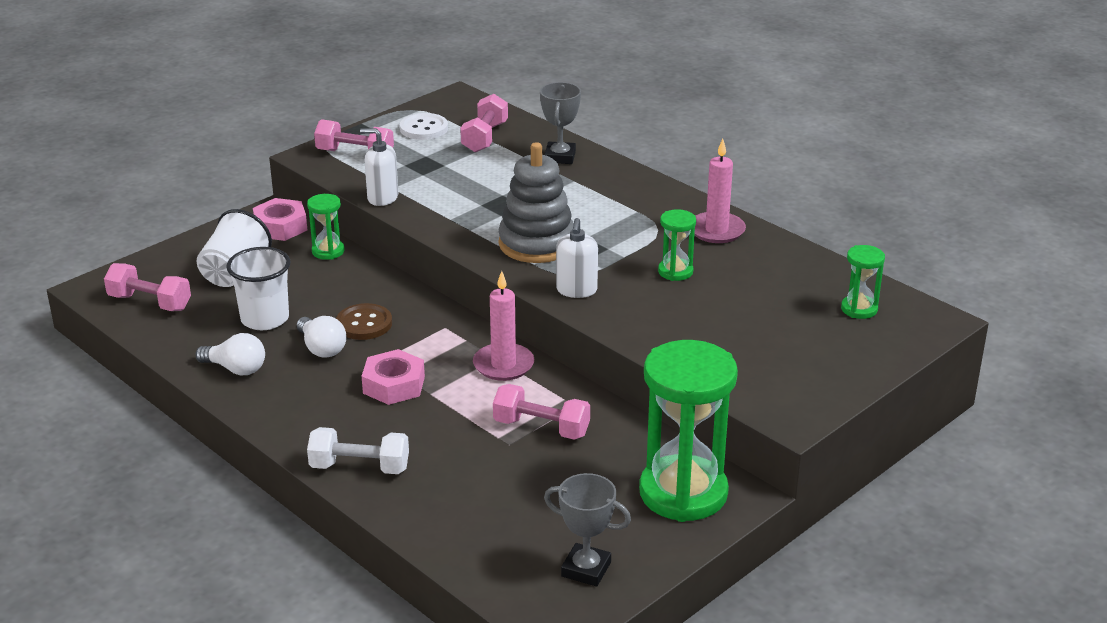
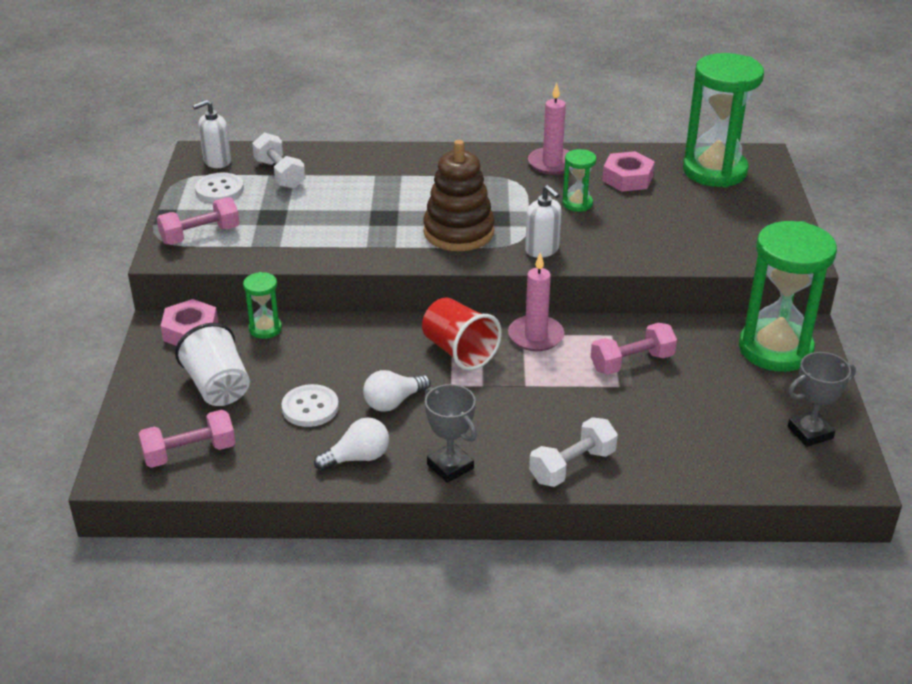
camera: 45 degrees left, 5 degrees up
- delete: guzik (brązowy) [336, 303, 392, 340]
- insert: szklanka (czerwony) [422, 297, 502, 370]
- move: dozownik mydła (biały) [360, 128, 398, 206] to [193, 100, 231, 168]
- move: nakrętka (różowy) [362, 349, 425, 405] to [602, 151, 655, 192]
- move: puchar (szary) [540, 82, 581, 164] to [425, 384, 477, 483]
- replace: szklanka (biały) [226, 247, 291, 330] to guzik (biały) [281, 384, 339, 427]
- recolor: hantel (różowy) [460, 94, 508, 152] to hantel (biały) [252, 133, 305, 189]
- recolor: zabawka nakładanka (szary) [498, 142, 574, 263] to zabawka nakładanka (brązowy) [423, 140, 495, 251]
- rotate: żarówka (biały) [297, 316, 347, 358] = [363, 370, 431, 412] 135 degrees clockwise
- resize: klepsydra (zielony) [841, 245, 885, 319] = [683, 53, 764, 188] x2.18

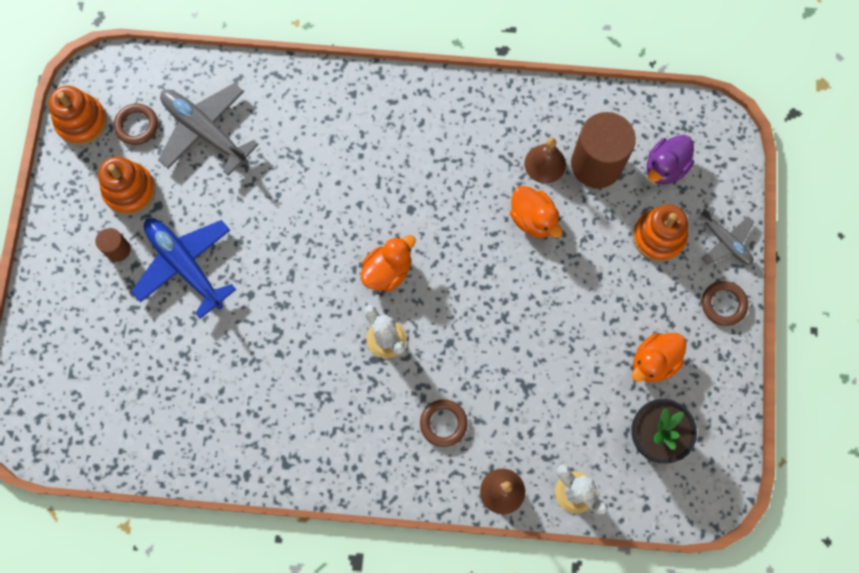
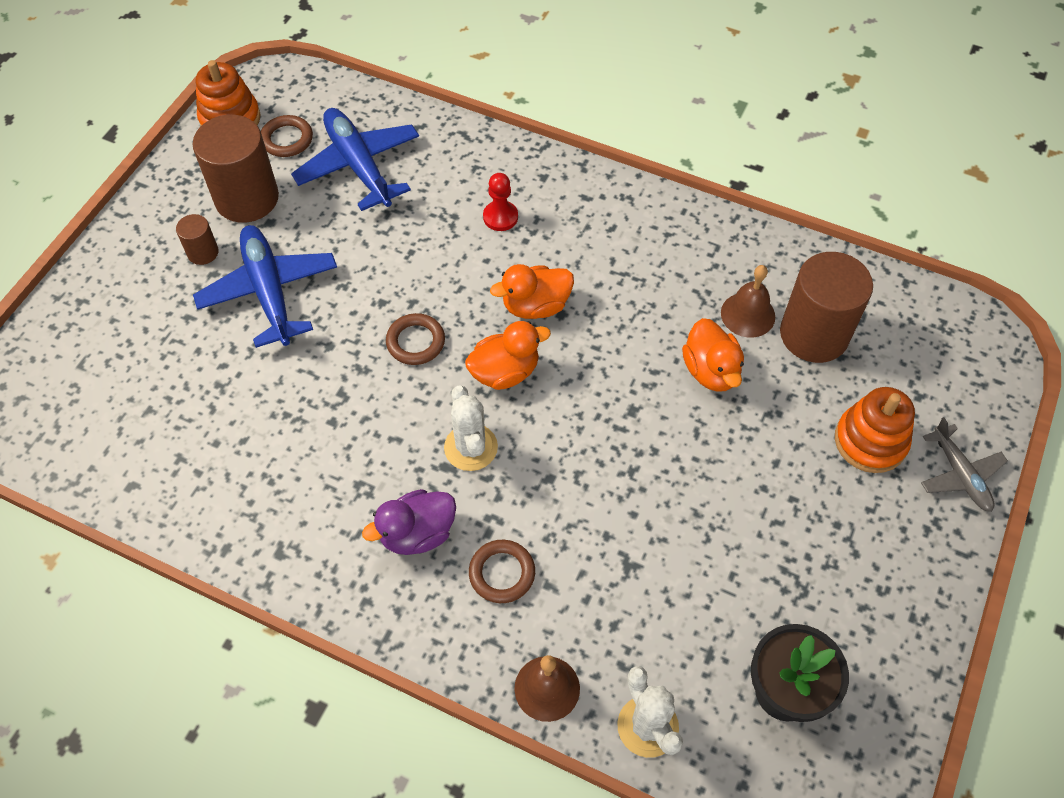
camera: 20 degrees right, 15 degrees down
- insert: pionek (czerwony) [483, 173, 518, 231]
- move: kaczka (pomarańczowy) [632, 333, 686, 382] to [490, 264, 574, 319]
- move: kaczka (fioletowy) [647, 135, 694, 185] to [362, 489, 456, 555]
- move: pierścień (brązowy) [702, 281, 748, 326] to [386, 313, 445, 365]
- replace: zabawka nakładanka (pomarańczowy) [98, 156, 156, 215] to walec (brązowy) [193, 115, 279, 223]
- recolor: samolot (szary) [158, 83, 259, 176] to samolot (niebieski) [291, 108, 419, 211]

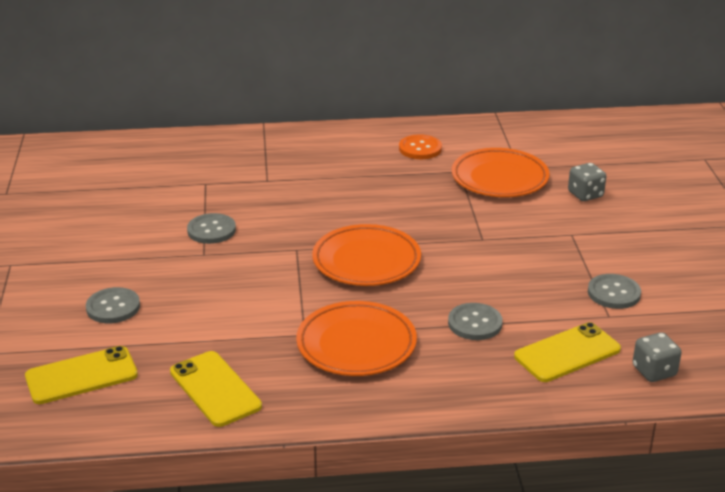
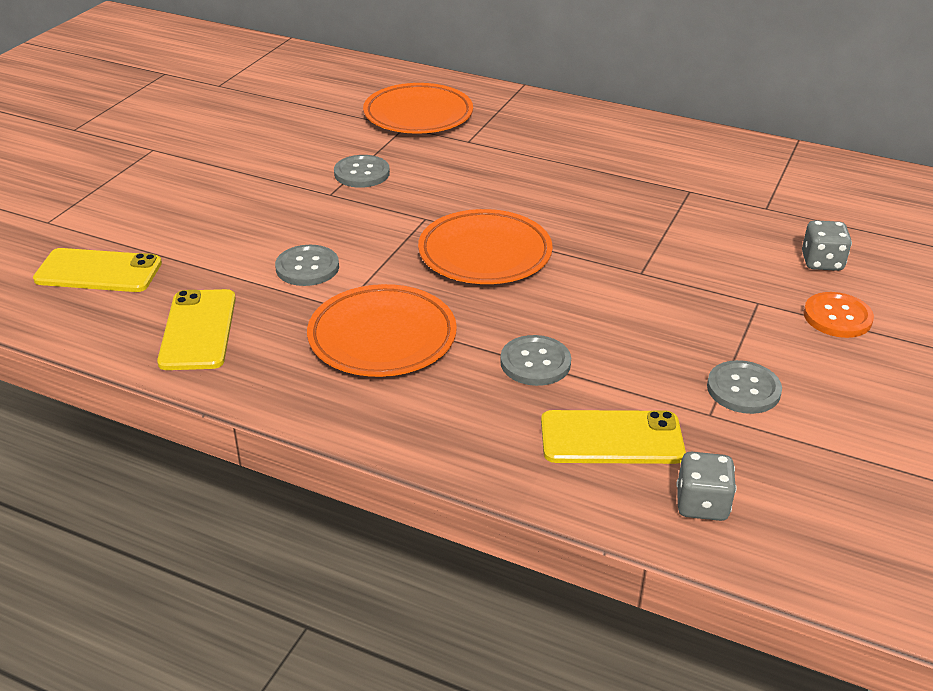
camera: 30 degrees right, 5 degrees up
- move: guzik (szary) [86, 287, 140, 323] to [275, 245, 339, 286]
- move: guzik (pomarańczowy) [399, 134, 442, 159] to [803, 292, 874, 338]
- move: talerz (pomarańczowy) [452, 148, 550, 197] to [363, 83, 473, 134]

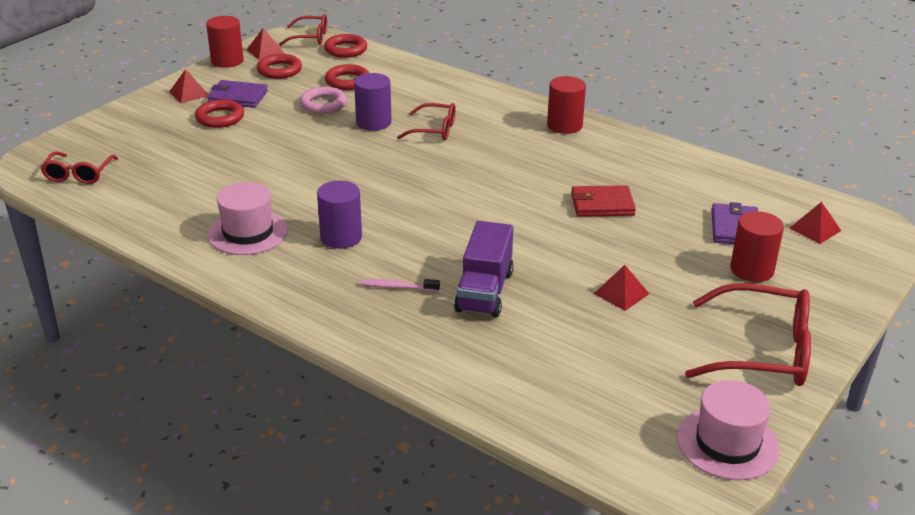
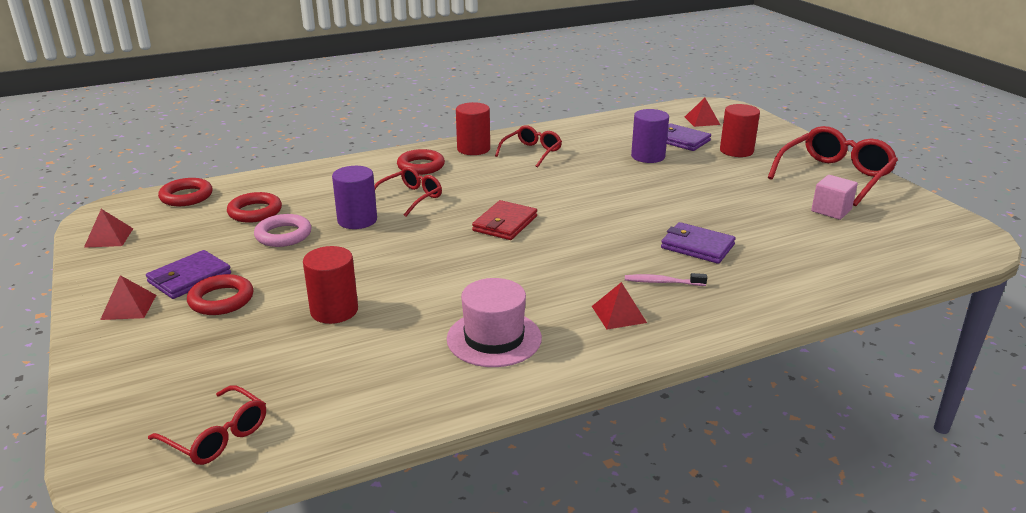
camera: 60 degrees left, 5 degrees down
- delete: kapelusz (różowy) [677, 380, 780, 480]
- insert: sześcian (różowy) [811, 175, 858, 220]
- move: walec (czerwony) [206, 16, 244, 68] to [303, 246, 358, 324]
- move: pierścień (czerwony) [257, 54, 302, 79] to [397, 149, 445, 175]
- move: okulary (czerwony) [279, 14, 327, 46] to [495, 125, 562, 167]
- move: walec (fioletowy) [317, 180, 362, 249] to [631, 109, 669, 163]
- move: portfel (czerwony) [571, 185, 636, 217] to [472, 200, 537, 240]
- move: piramida (czerwony) [593, 265, 649, 311] to [592, 282, 647, 329]
- replace: ciężarówka (fioletowy) [454, 221, 514, 318] to portfel (fioletowy) [661, 222, 736, 264]
- rotate: szczoteczka do zębów (różowy) [360, 279, 440, 292] = [625, 273, 707, 286] 60 degrees clockwise

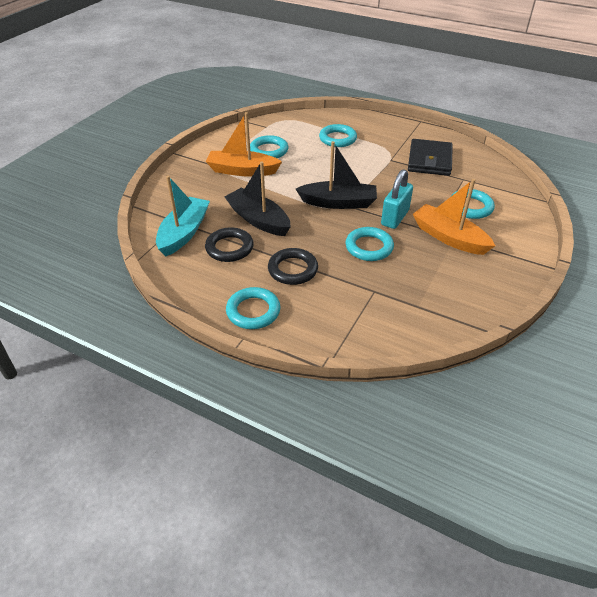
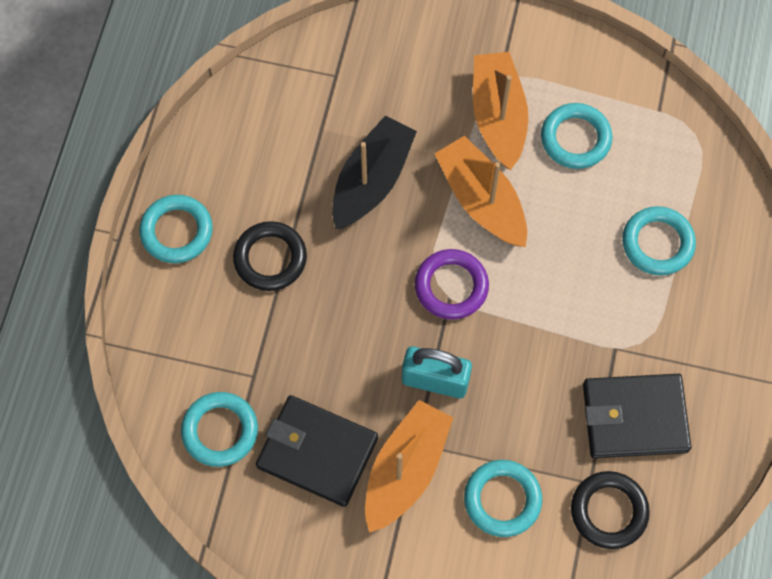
camera: 75 degrees right, 25 degrees up
- delete: łódka (turkusowy) [156, 176, 210, 256]
- insert: portfel (czarny) [256, 395, 378, 507]
- insert: łódka (pomarańczowy) [435, 136, 527, 247]
- move: pierścień (czarny) [205, 227, 254, 262] to [571, 471, 650, 549]
- move: pierścień (turkusowy) [345, 227, 394, 261] to [181, 392, 258, 467]
- replace: łódka (czarny) [296, 141, 377, 209] to pierścień (fioletowy) [415, 249, 489, 319]

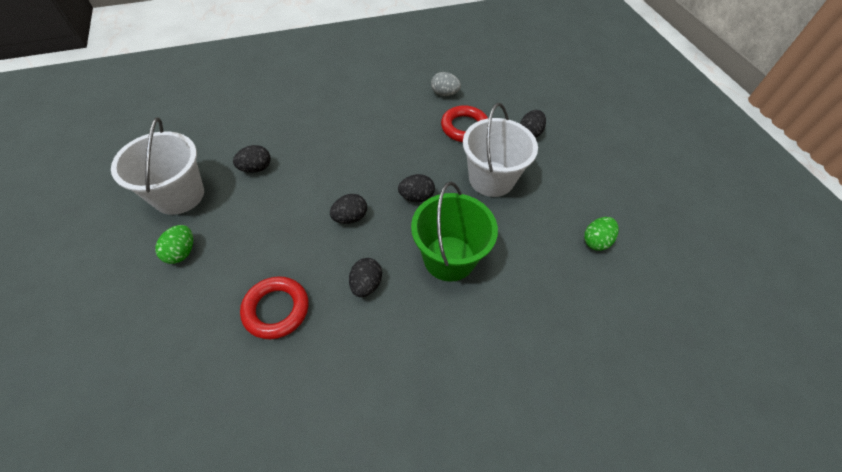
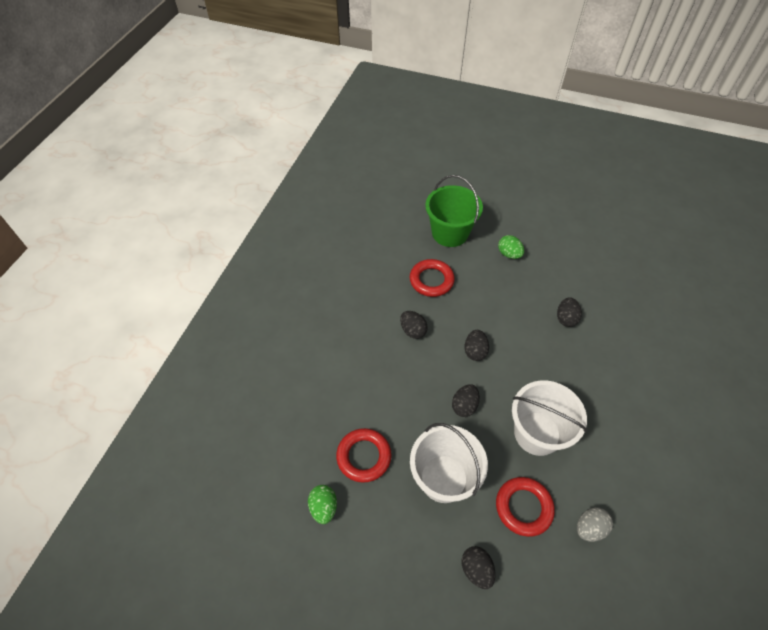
camera: 130 degrees right, 0 degrees up
- insert: pierścień (czerwony) [336, 428, 391, 483]
- move: wiadro (biały) [111, 117, 204, 215] to [512, 381, 587, 456]
- move: wiadro (zielony) [411, 182, 498, 282] to [425, 175, 483, 247]

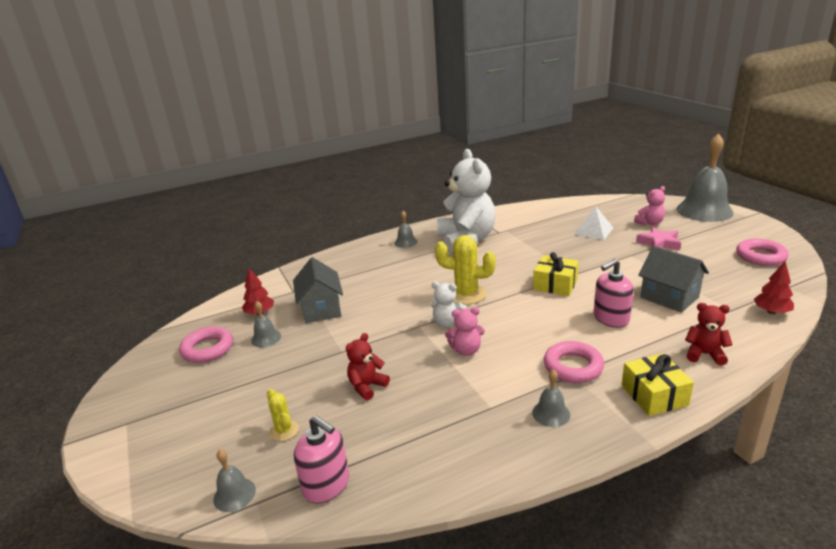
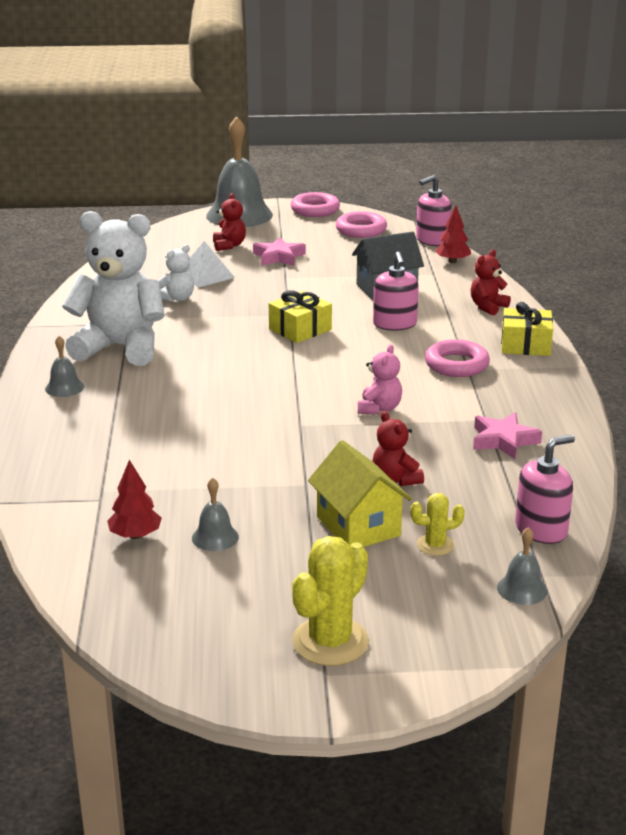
camera: 70 degrees left, 0 degrees up
- delete: domek (szary) [293, 257, 343, 323]
- delete: dzwonek (szary) [532, 369, 570, 427]
- insert: domek (żółty) [308, 440, 412, 547]
- insert: dozownik mydła (różowy) [416, 175, 452, 246]
- insert: gwiazda (różowy) [473, 412, 542, 459]
- move: pierścień (różowy) [179, 326, 233, 363] to [291, 192, 340, 217]
- move: miś (biały) [431, 282, 467, 328] to [158, 244, 194, 302]
- move: kaktus (żółty) [435, 235, 496, 304] to [292, 536, 369, 666]
- recolor: miś (różowy) [634, 186, 665, 225] to miś (czerwony) [213, 193, 246, 251]

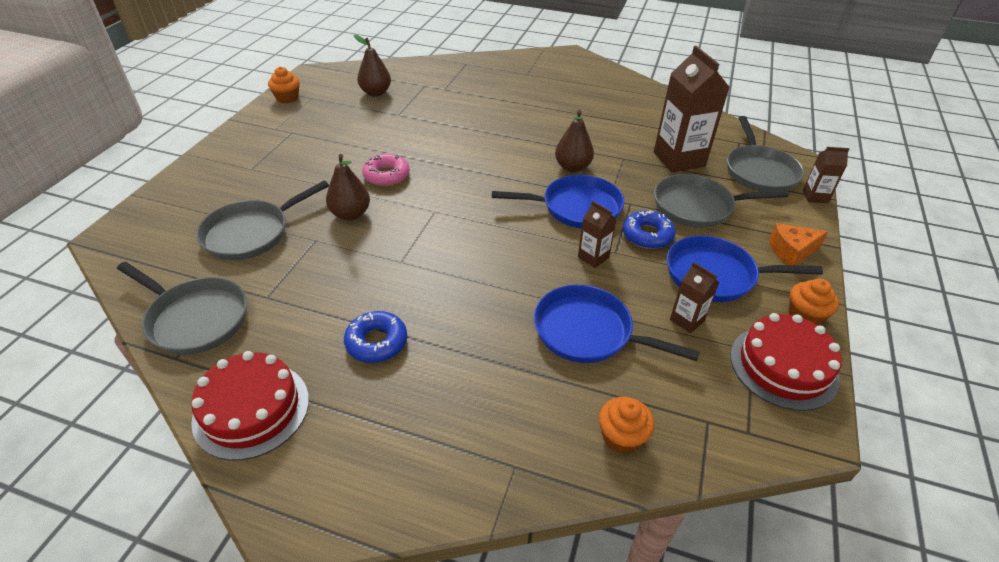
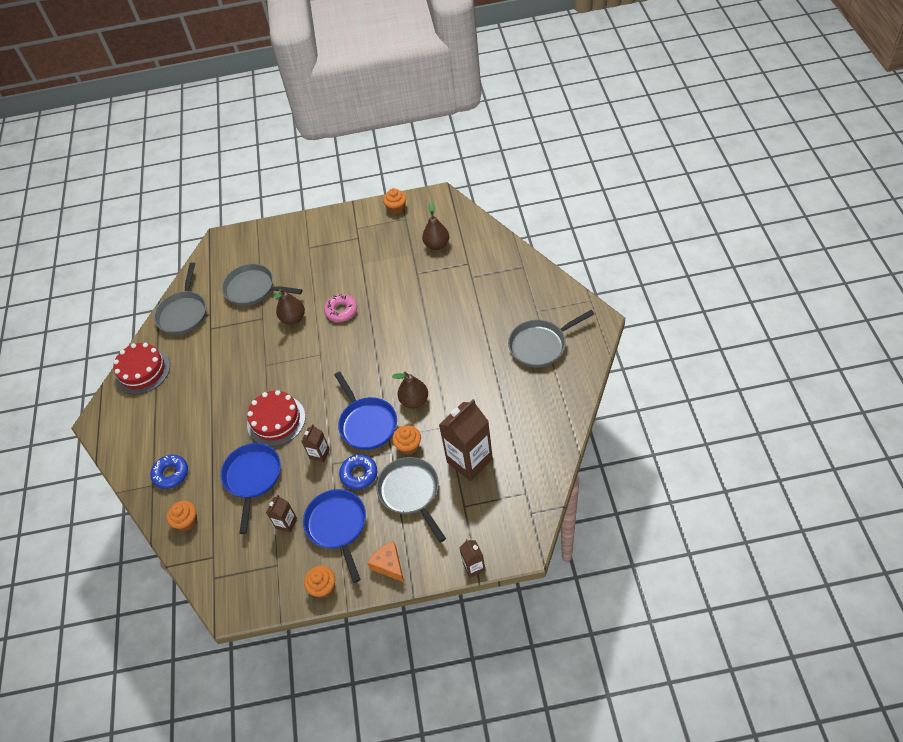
camera: 70 degrees right, 10 degrees up
- insert: muffinka (pomarańczowy) [392, 425, 421, 455]
- move: donut (niebieski) [344, 311, 407, 363] to [150, 455, 188, 489]
- move: patelnia (szary) [727, 116, 804, 192] to [508, 310, 594, 368]
- move: tort (czerwony) [730, 313, 842, 411] to [247, 390, 306, 446]

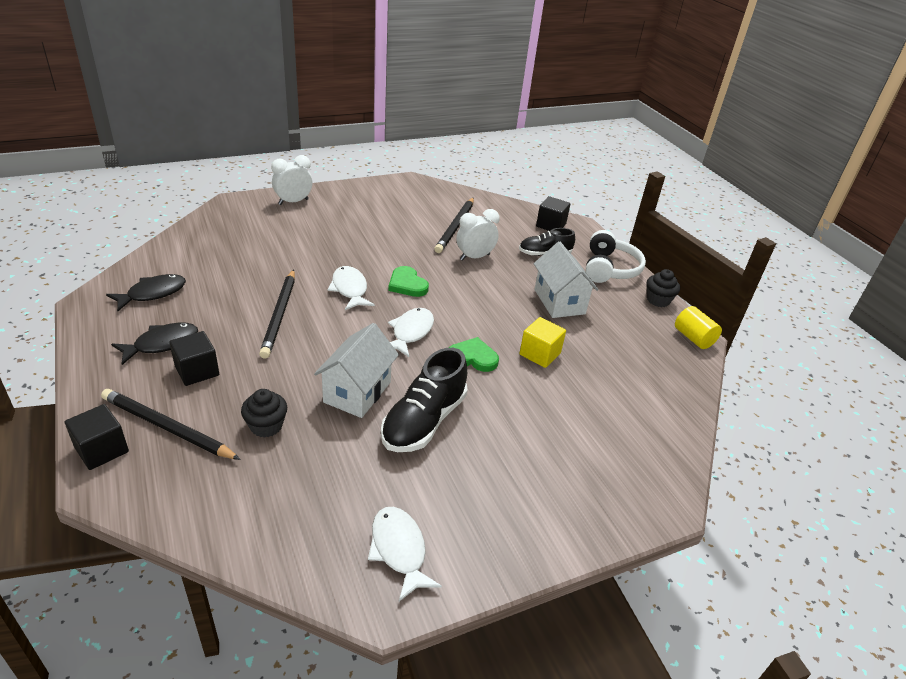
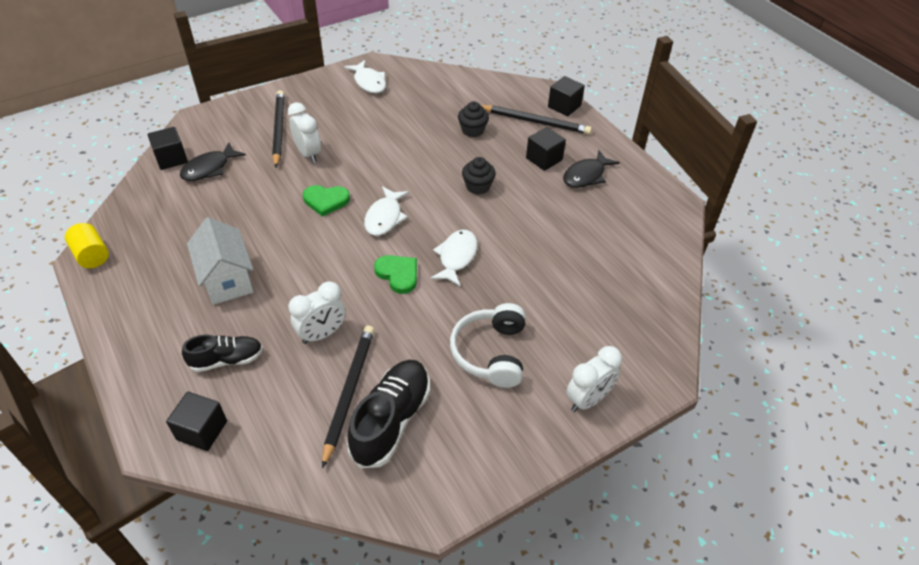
camera: 175 degrees right, 10 degrees up
- delete: domek (biały) [314, 323, 399, 418]
- delete: sześcian (żółty) [519, 317, 566, 368]
- insert: sześcian (czarny) [148, 127, 188, 170]
- insert: budzik (biały) [288, 102, 321, 163]
- move: ryba (czarny) [106, 274, 186, 311] to [180, 142, 246, 181]
- move: ołówek (czarny) [259, 269, 295, 359] to [272, 90, 284, 168]
- move: but (czarny) [381, 348, 468, 452] to [347, 360, 430, 468]
- move: słuchawki (biały) [586, 230, 646, 283] to [450, 303, 526, 388]
- move: muffinka (czarny) [647, 269, 680, 307] to [462, 157, 496, 195]
- rotate: ryba (biały) [328, 266, 375, 310] = [430, 230, 477, 286] 135 degrees counterclockwise

